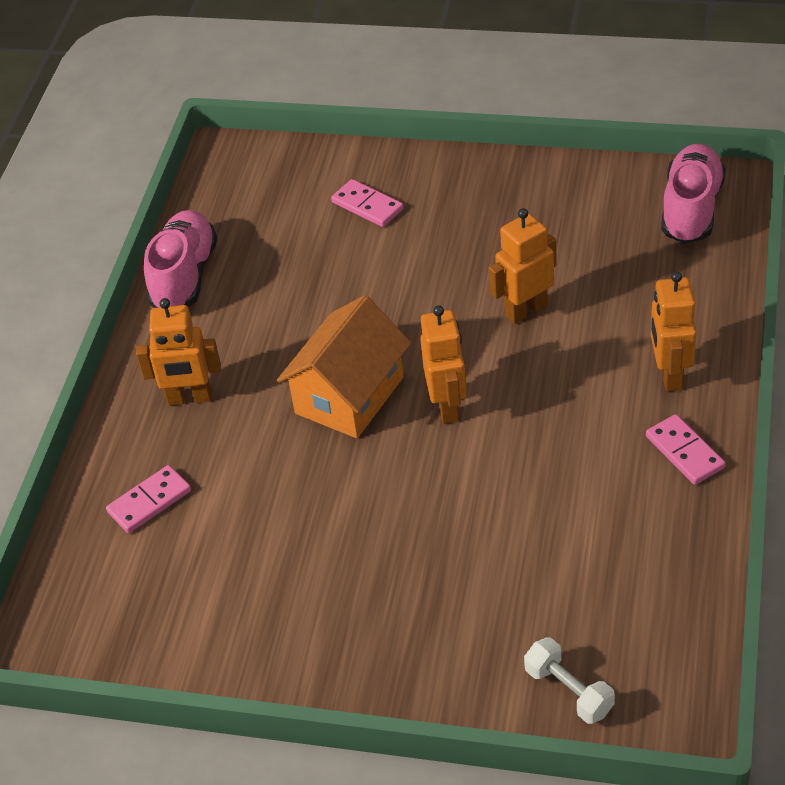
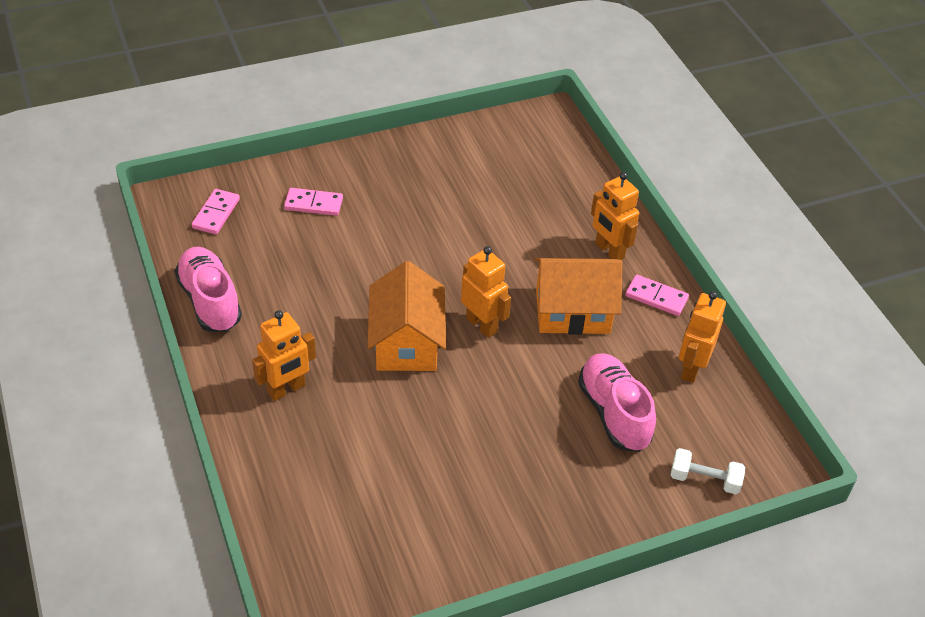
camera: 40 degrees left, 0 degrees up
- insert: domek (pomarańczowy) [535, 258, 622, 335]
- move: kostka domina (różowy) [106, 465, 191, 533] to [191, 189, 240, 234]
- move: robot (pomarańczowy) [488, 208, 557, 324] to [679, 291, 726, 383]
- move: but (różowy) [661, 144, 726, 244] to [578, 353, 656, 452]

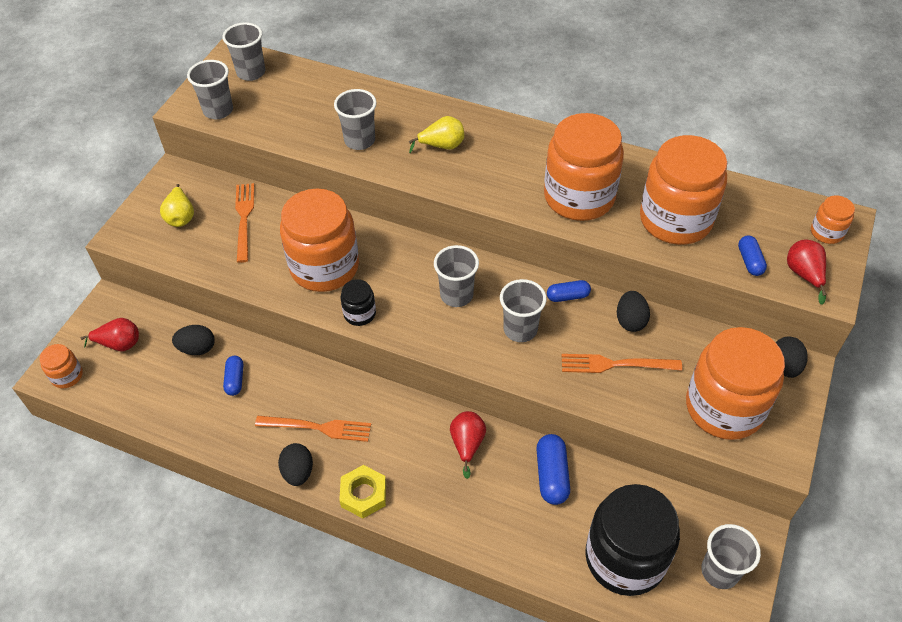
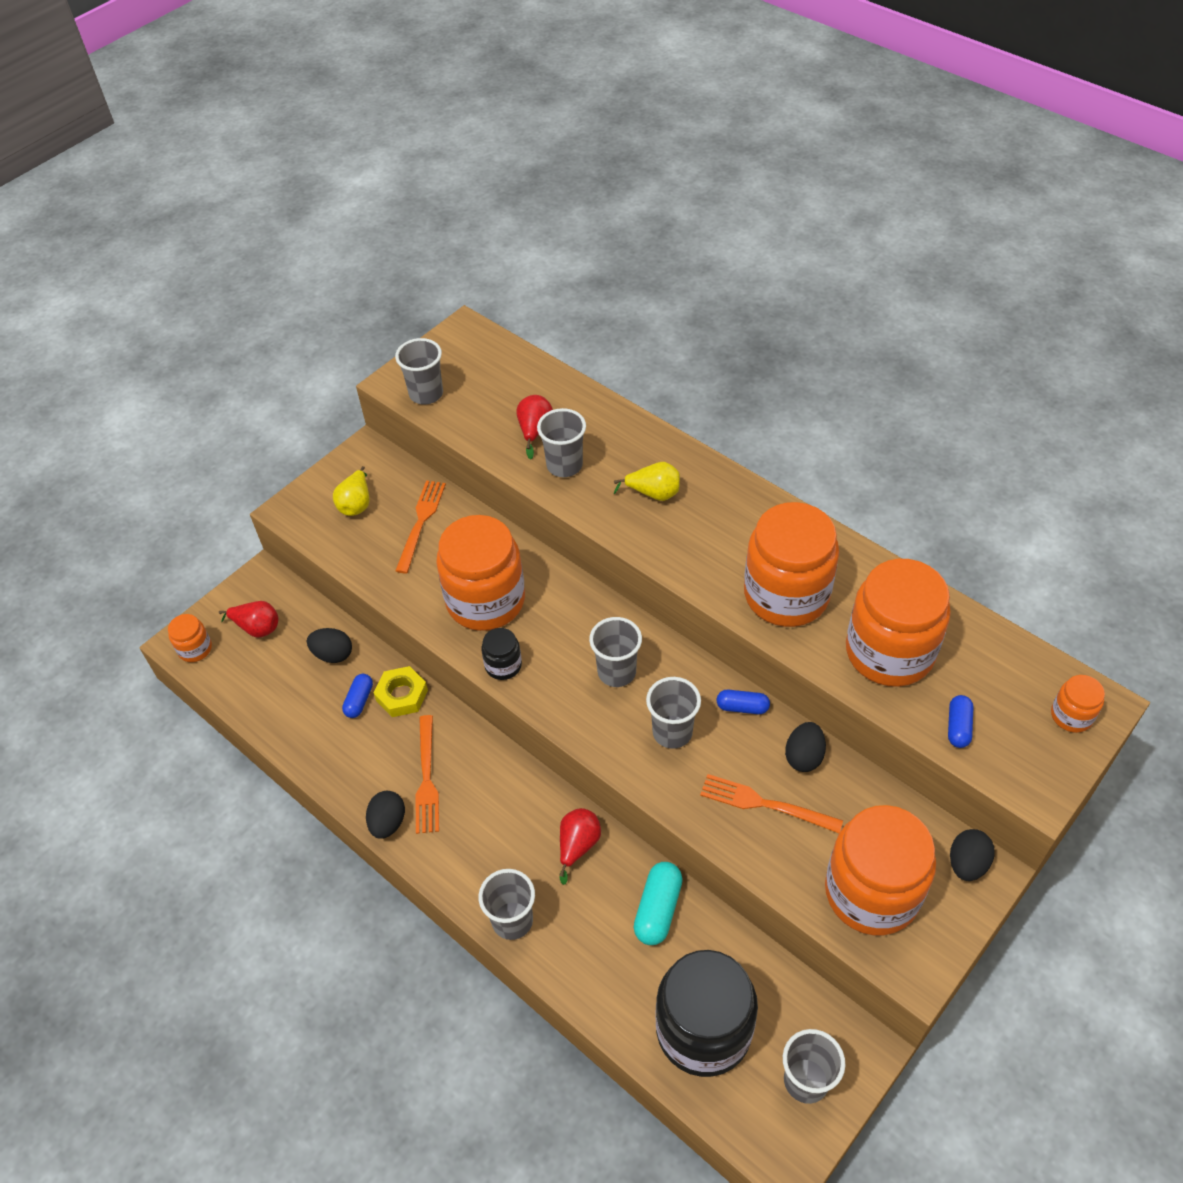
camera: 20 degrees right, 0 degrees up
- move: szklanka (szary) [223, 22, 265, 81] to [478, 869, 535, 940]
- move: nakrętka (żółty) [339, 465, 386, 518] to [374, 666, 428, 717]
- move: gruszka (czerwony) [787, 240, 827, 305] to [516, 395, 553, 459]
- recolor: kapsułka (niebieski) [536, 434, 570, 505] to kapsułka (turkusowy) [634, 862, 683, 945]
- rotate: widelec (pomarańczowy) [255, 416, 371, 442] = [415, 715, 439, 834] 60 degrees clockwise

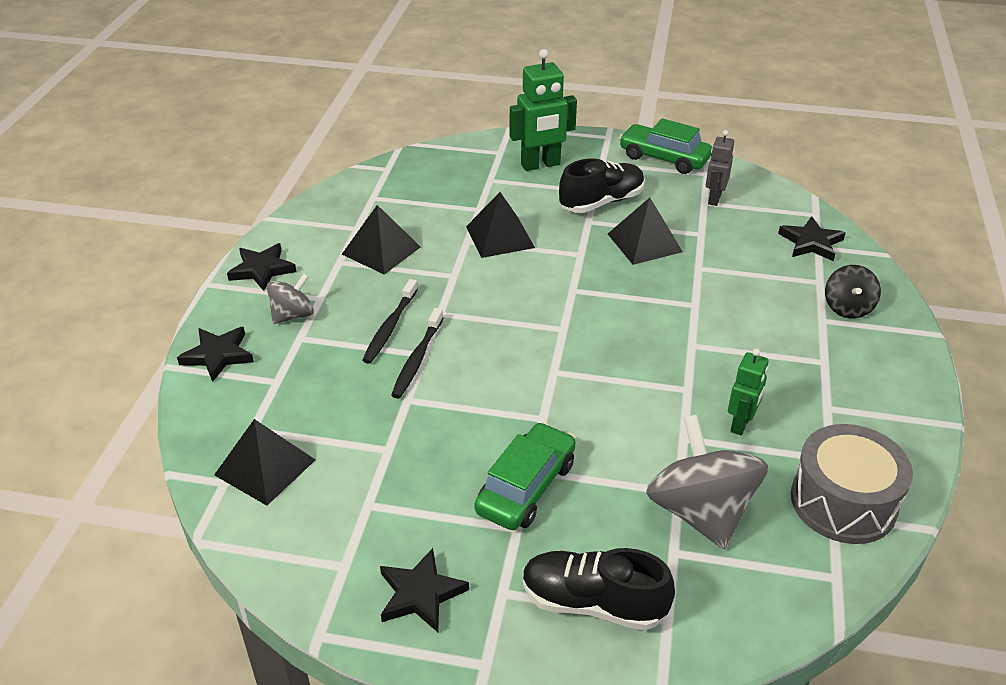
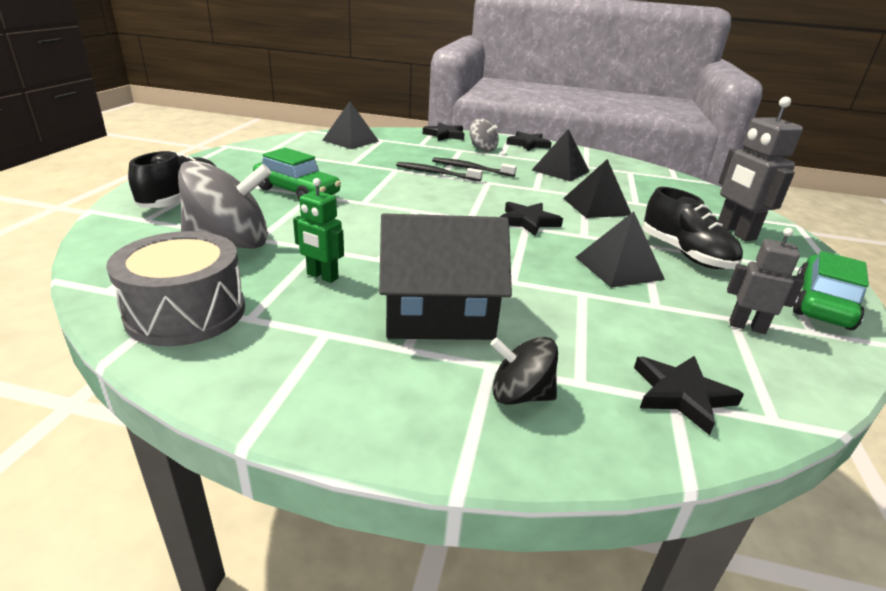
camera: 90 degrees right, 10 degrees down
- insert: domek (czarny) [379, 213, 512, 340]
- move: gwiazda (czarny) [380, 548, 469, 632] to [500, 202, 563, 236]
- recolor: robot (zielony) [510, 49, 577, 171] to robot (szary) [718, 97, 803, 241]

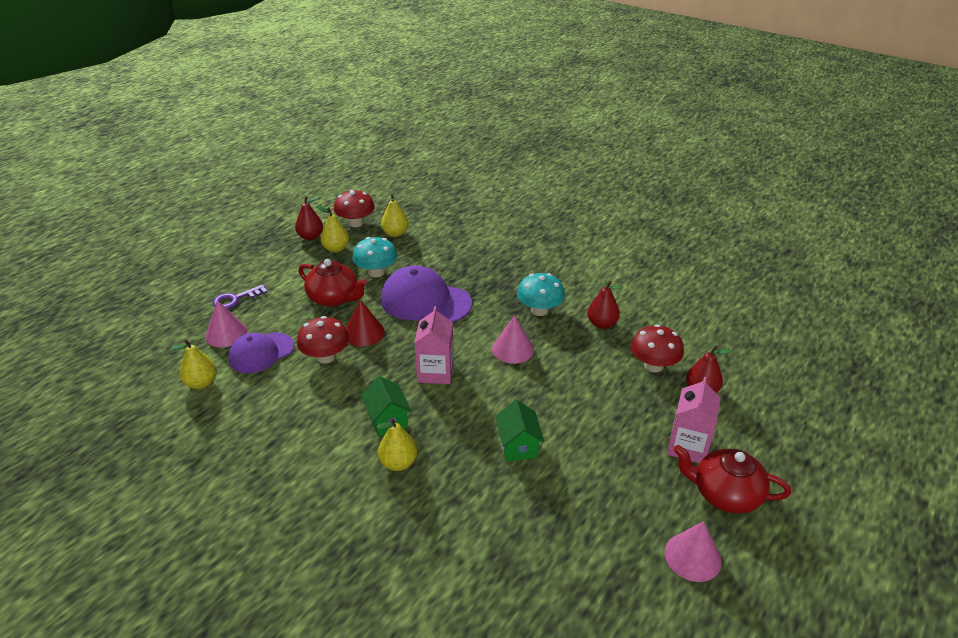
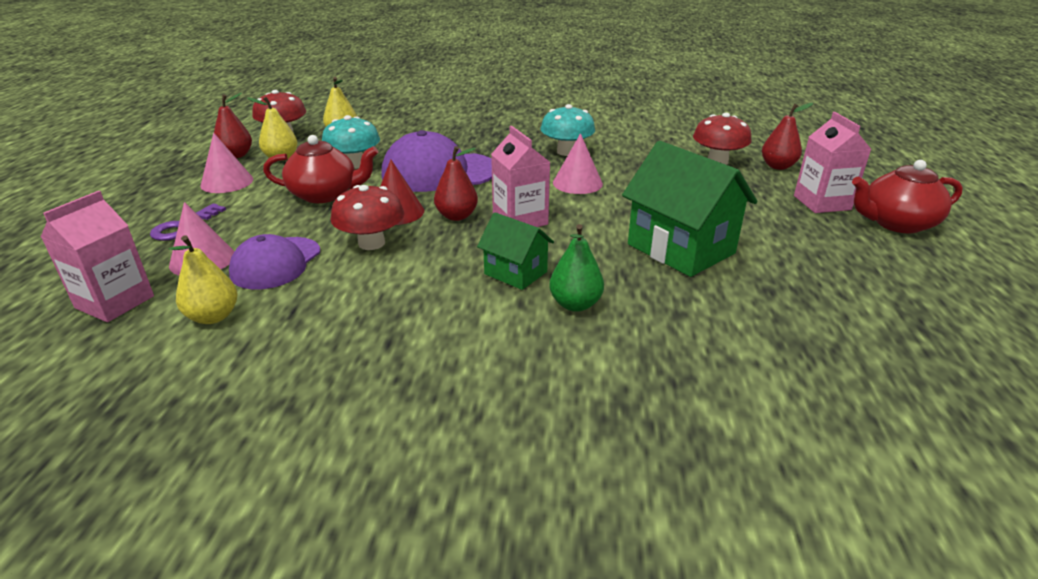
camera: 30 degrees left, 5 degrees down
- insert: karton mleka (różowy) [41, 191, 154, 322]
- move: gruszka (czerwony) [587, 281, 622, 329] to [434, 146, 478, 221]
- move: stożek (różowy) [665, 521, 722, 582] to [200, 133, 253, 193]
- recolor: gruszka (żółty) [377, 417, 417, 471] to gruszka (zielony) [549, 224, 604, 312]
- resize: domek (zielony) [495, 400, 544, 462] = [622, 141, 757, 277] x1.78

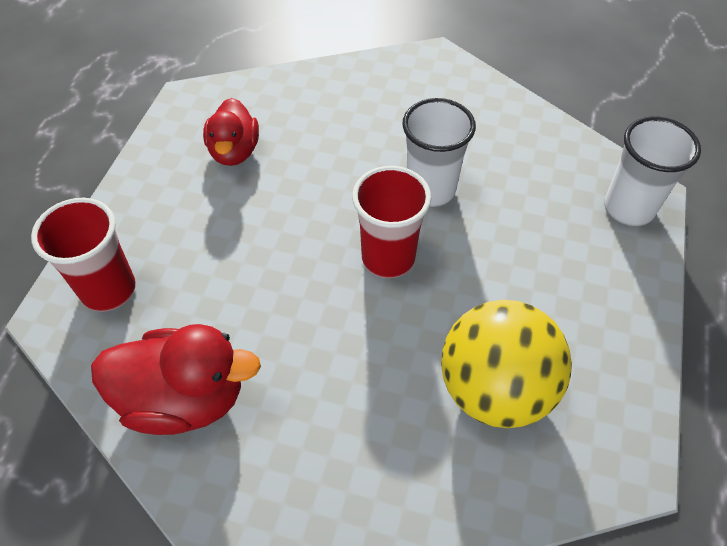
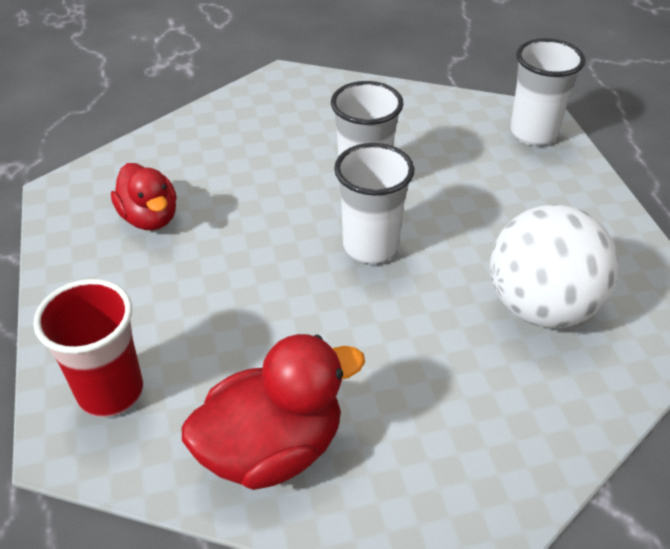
camera: 30 degrees left, 10 degrees down
- recolor: szklanka (czerwony) [352, 166, 431, 278] to szklanka (biały) [334, 143, 415, 264]
- recolor: piłka (żółty) [441, 300, 572, 428] to piłka (biały) [490, 204, 618, 328]

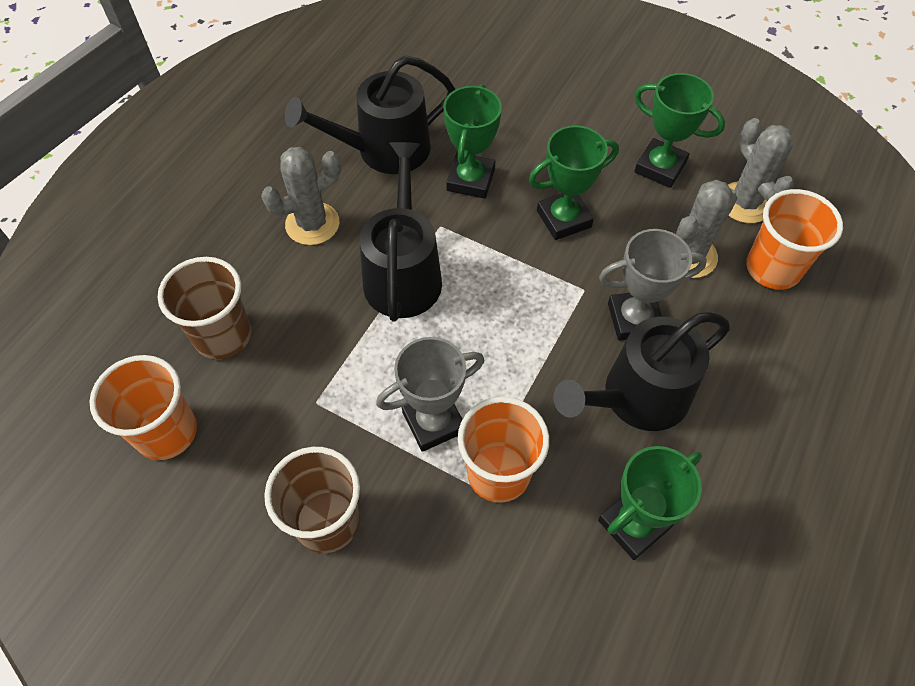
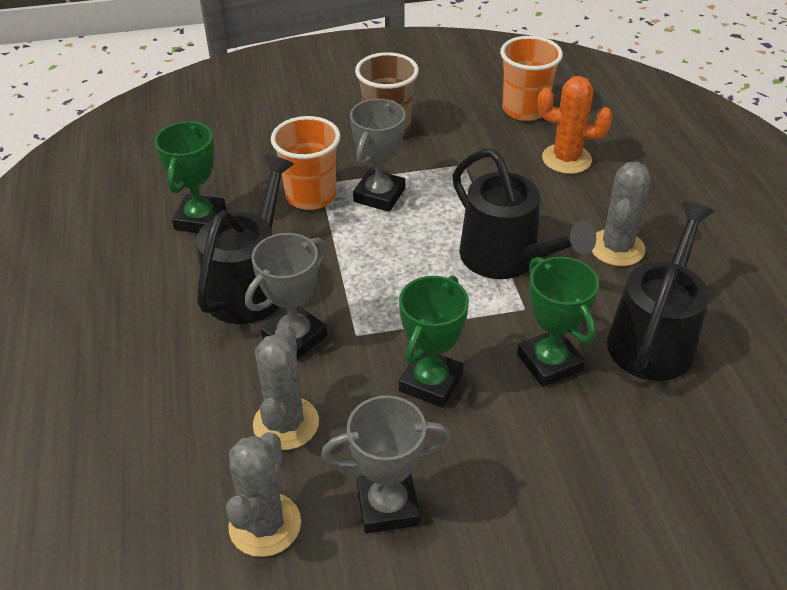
camera: 140 degrees right, 15 degrees down
- delete: szklanka (pomarańczowy) [746, 189, 843, 290]
- replace: szklanka (brązowy) [158, 257, 251, 359] to kaktus (pomarańczowy) [537, 76, 613, 174]
- recolor: puchar (zielony) [634, 73, 725, 188] to puchar (szary) [321, 395, 451, 534]
- rotate: kaktus (szary) [728, 118, 794, 223] = [226, 432, 301, 557] 75 degrees clockwise

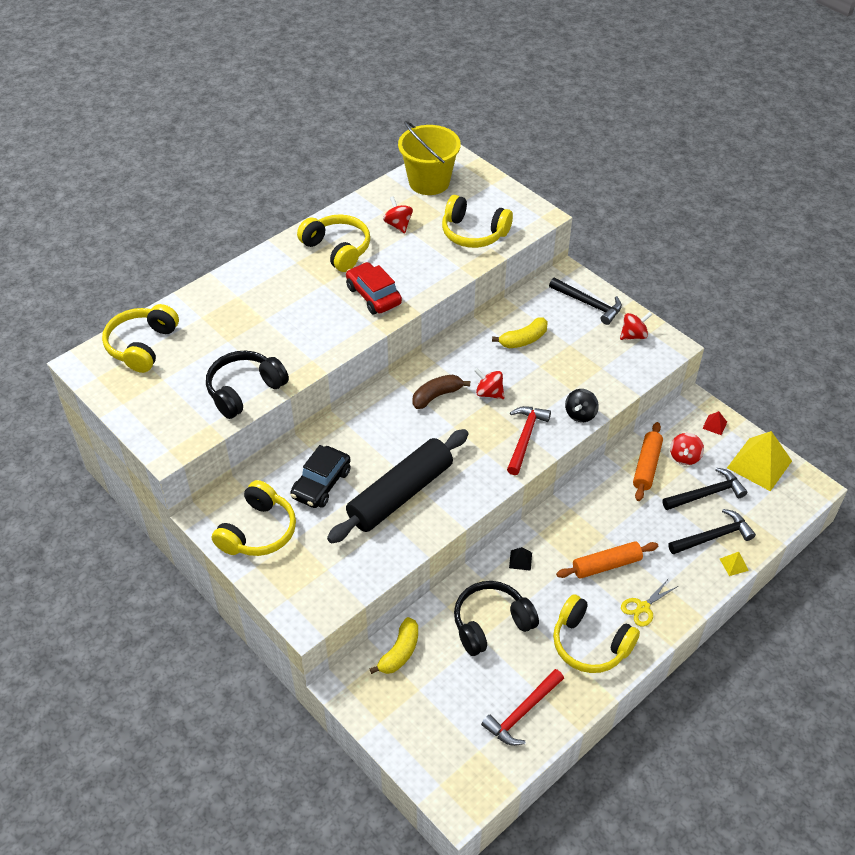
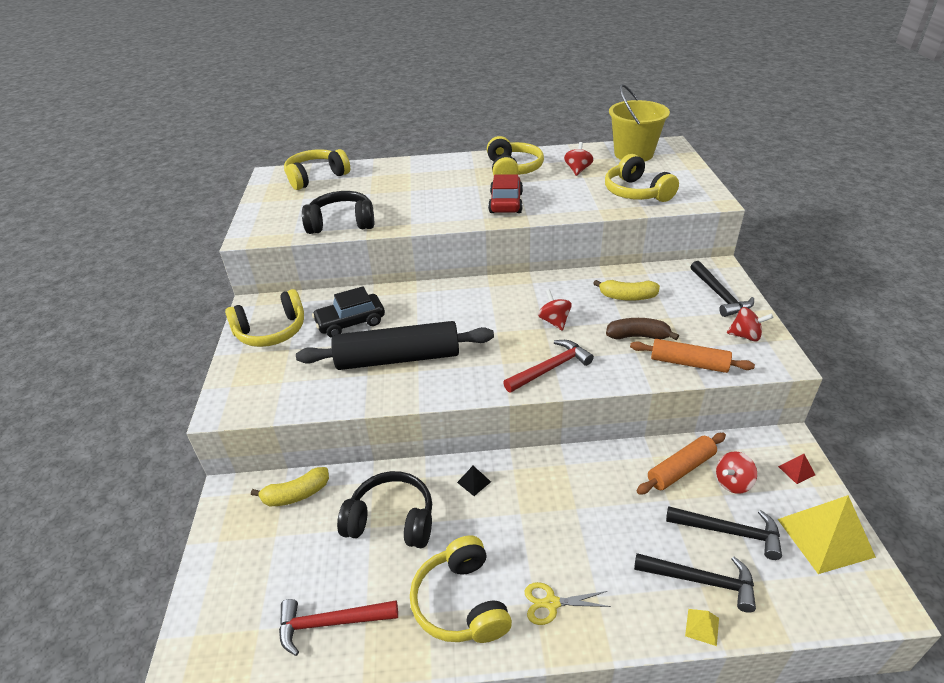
camera: 40 degrees right, 10 degrees down
- delete: bączek (czarny) [565, 389, 599, 422]
- move: banan (brązowy) [412, 375, 470, 409] to [606, 318, 679, 340]
- move: wałek do ciasta (pomarańczowy) [556, 541, 658, 579] to [630, 339, 755, 373]

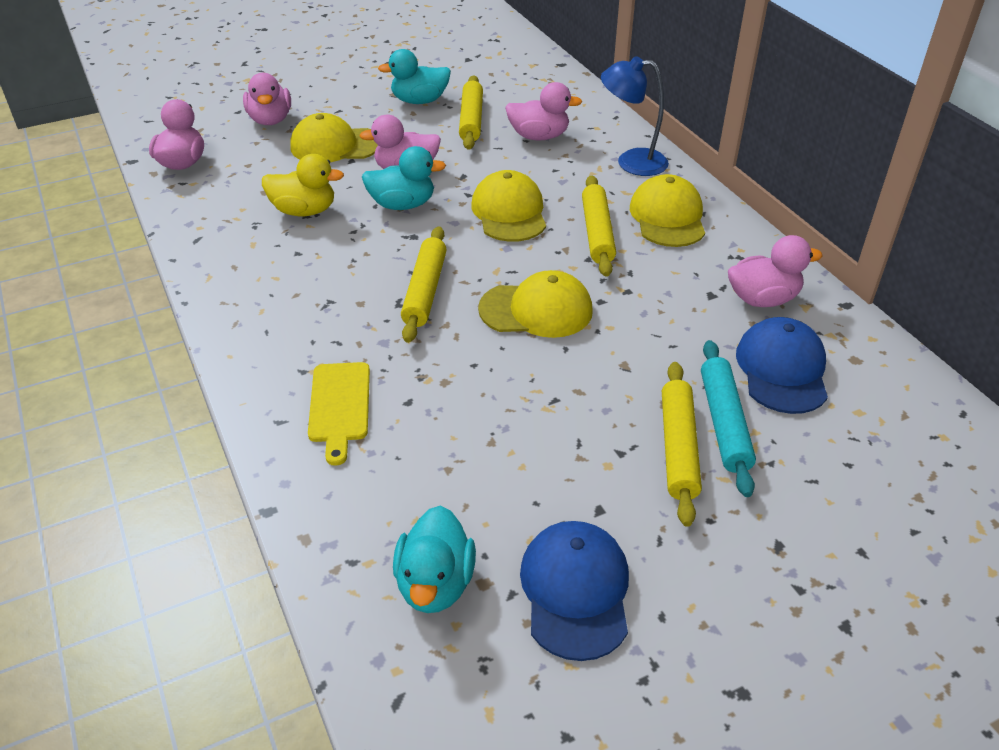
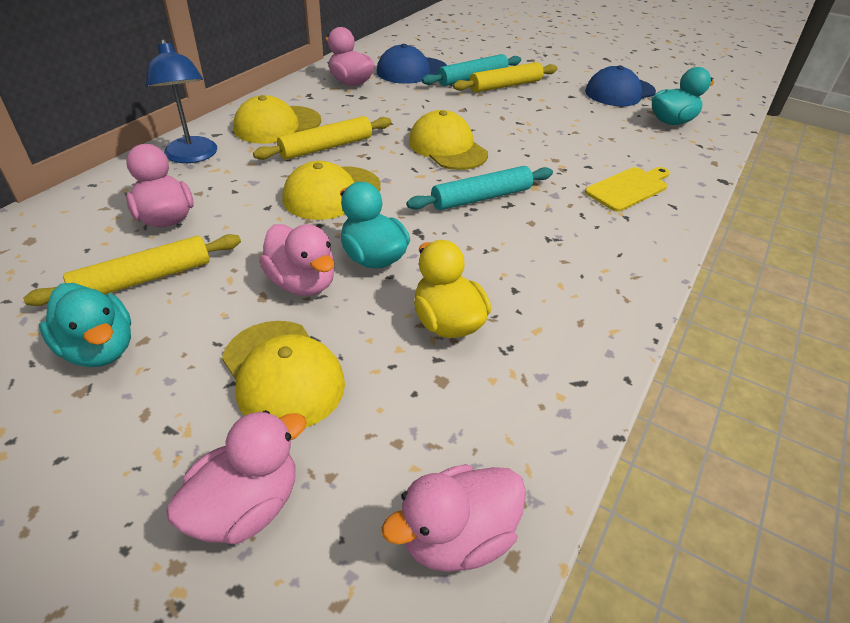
camera: 125 degrees left, 0 degrees up
- recolor: wałek do ciasta (żółty) [401, 226, 447, 343] to wałek do ciasta (turkusowy) [406, 166, 553, 210]

